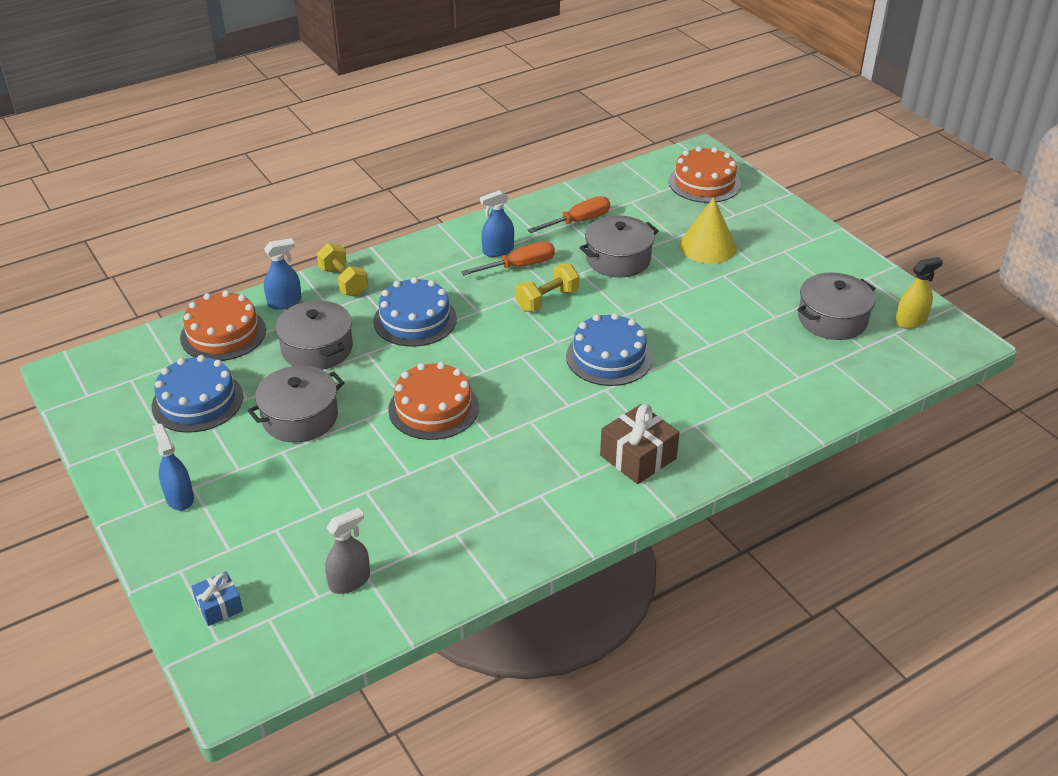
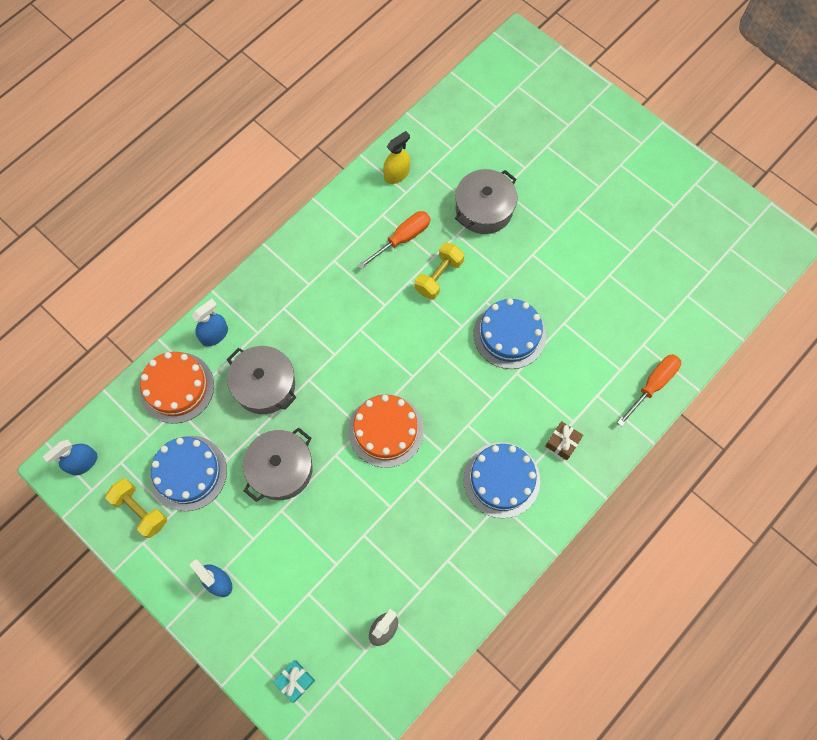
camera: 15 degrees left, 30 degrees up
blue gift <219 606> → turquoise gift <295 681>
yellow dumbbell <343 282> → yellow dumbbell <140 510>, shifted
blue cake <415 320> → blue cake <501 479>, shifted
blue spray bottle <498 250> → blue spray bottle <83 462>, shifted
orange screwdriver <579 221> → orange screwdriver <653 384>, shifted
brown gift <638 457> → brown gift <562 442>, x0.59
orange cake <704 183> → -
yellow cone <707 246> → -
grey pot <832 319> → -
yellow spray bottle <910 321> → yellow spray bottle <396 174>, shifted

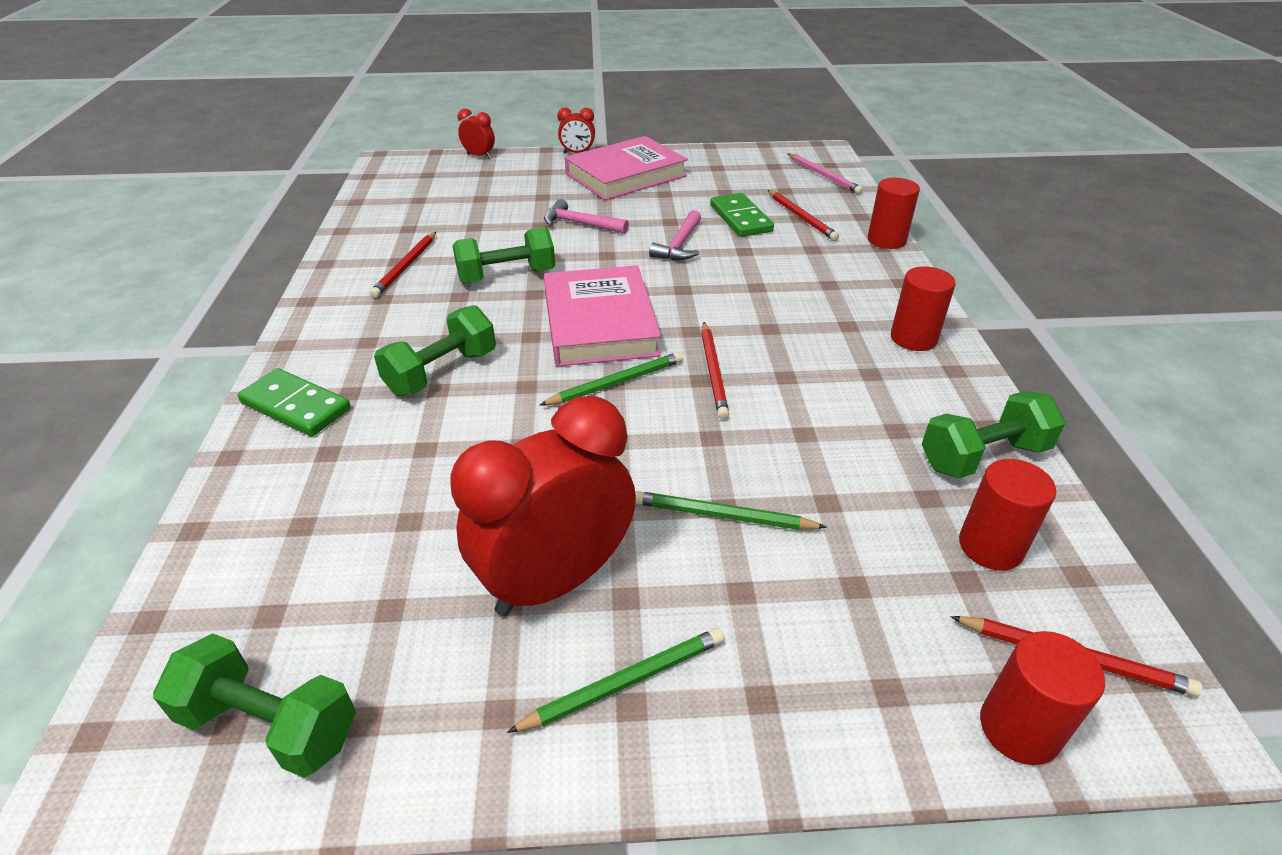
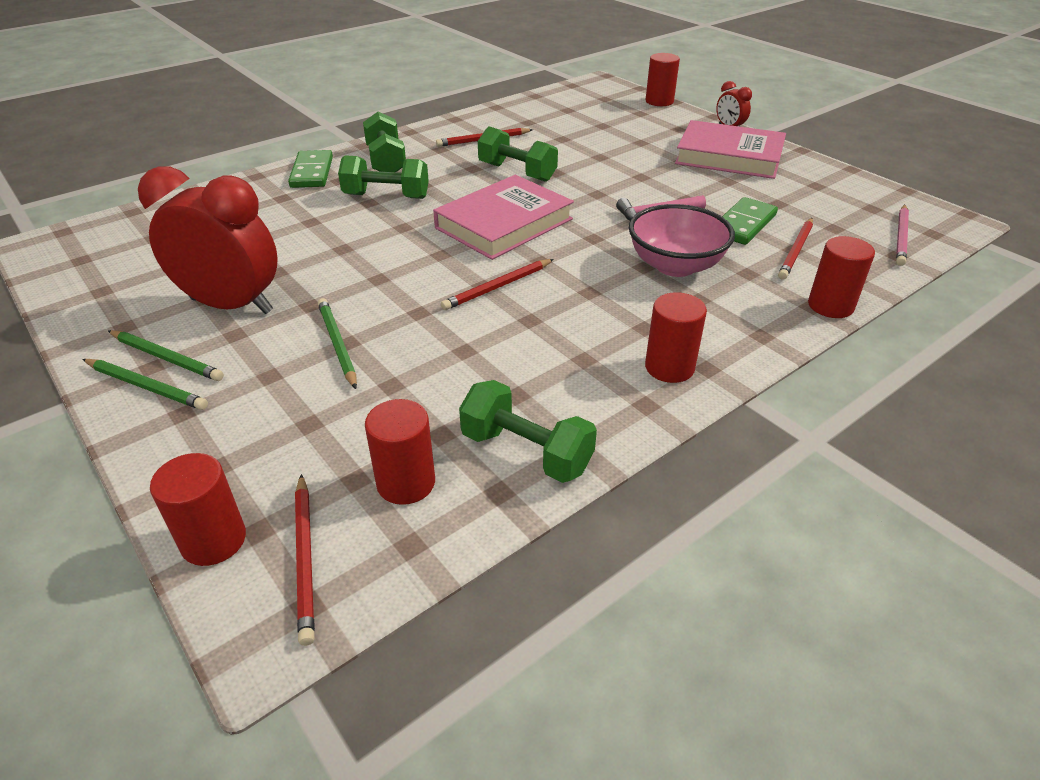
camera: 55 degrees right, 0 degrees up
green dumbbell <270 724> → green dumbbell <386 161>, shifted
red clock <479 156> → red cylinder <659 101>
green pencil <616 383> → green pencil <146 386>, shifted
pink hammer <580 224> → -
- → pink bowl <675 266>

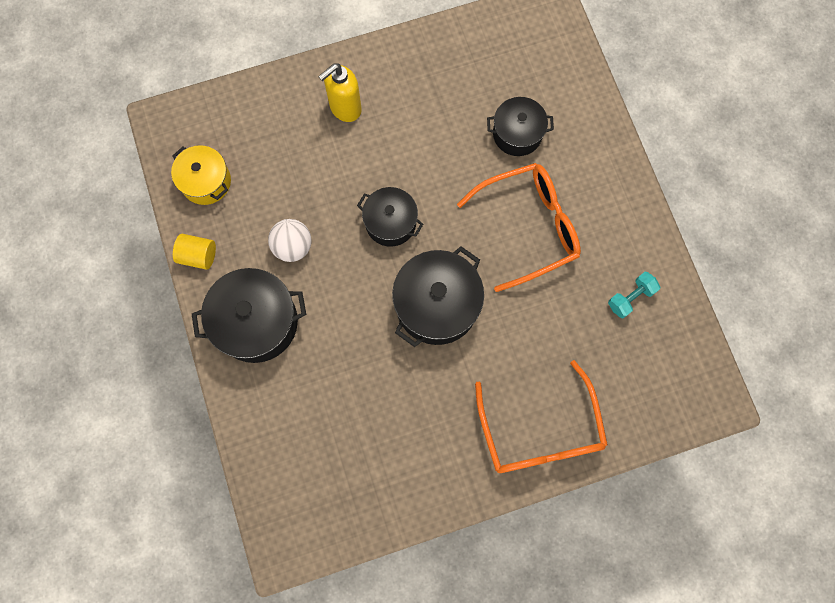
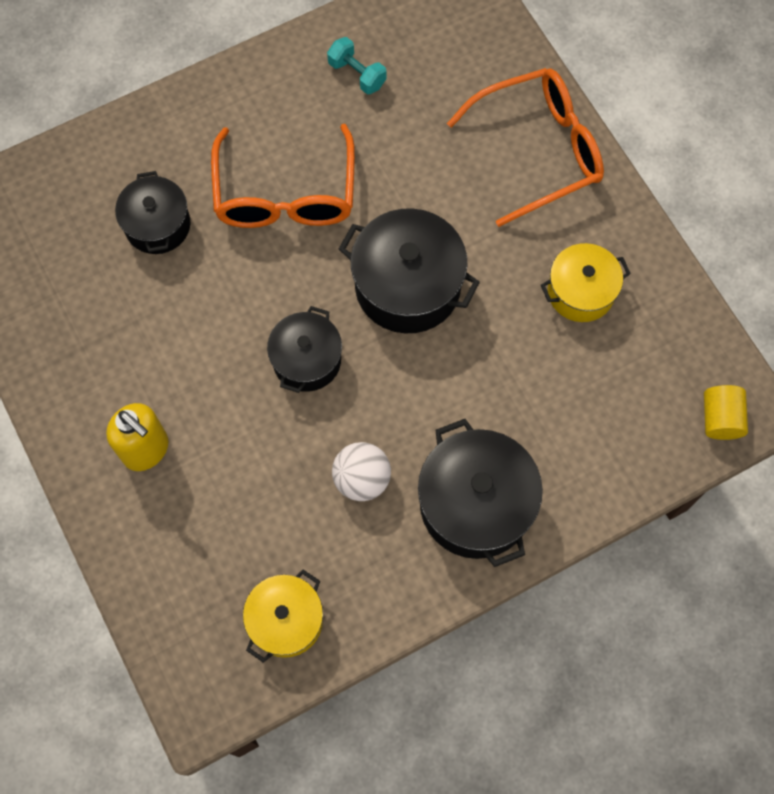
camera: 100 degrees left, 5 degrees down
yellow cylinder <198 256> → yellow cylinder <720 418>, shifted
orange glasses <529 227> → orange glasses <285 194>, 150 degrees counterclockwise
- → yellow pot <580 292>

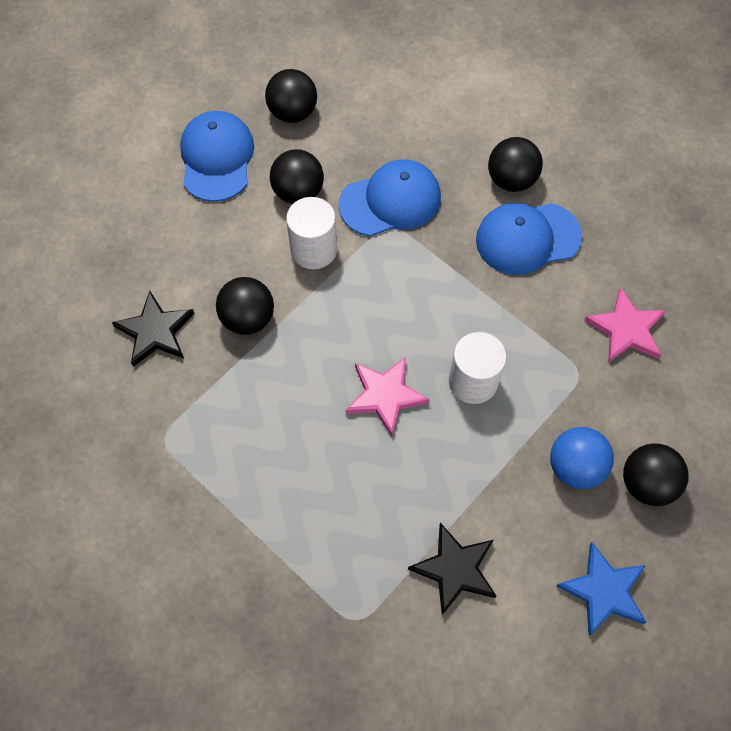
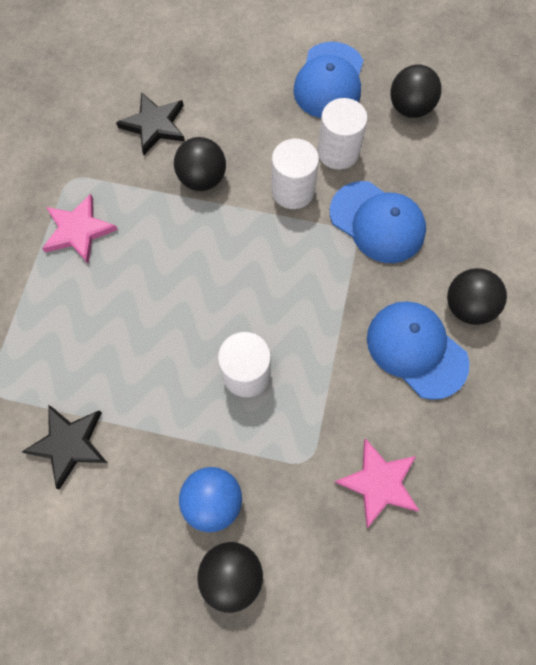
camera: 60 degrees right, 5 degrees up
blue cap <217 158> → blue cap <329 81>, 135 degrees clockwise
black ball <298 192> → white cylinder <338 152>
pink star <385 396> → pink star <78 231>, shifted
blue star <604 591> → -

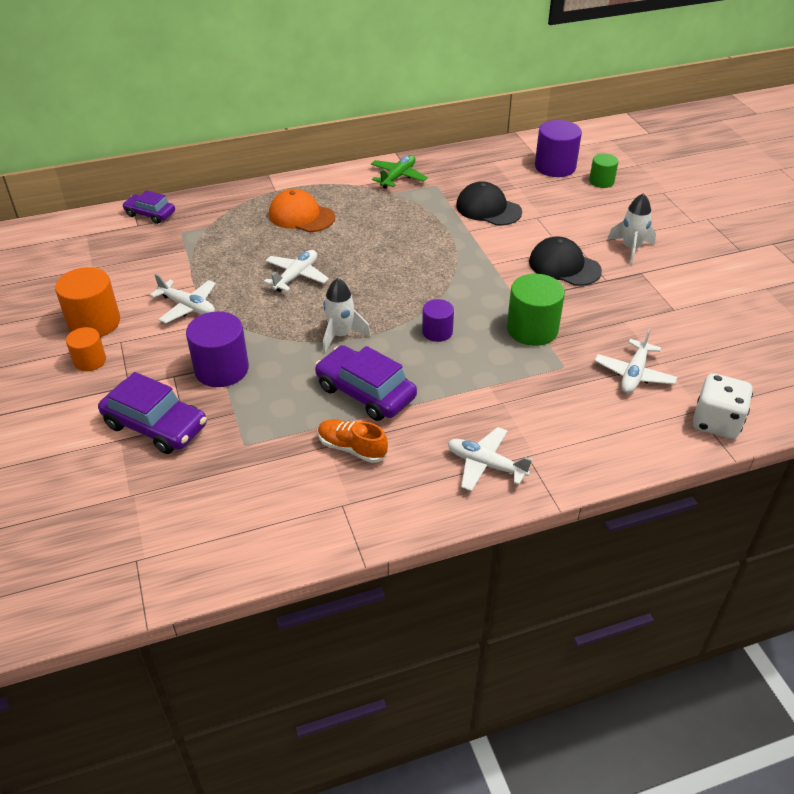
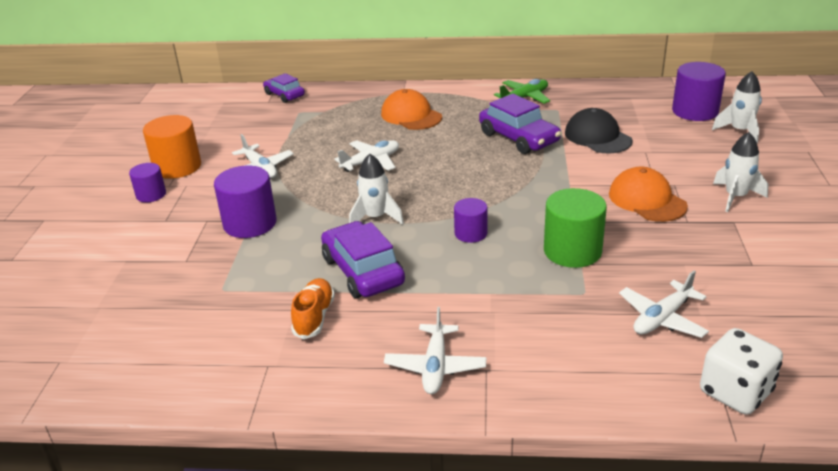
camera: 25 degrees right, 10 degrees down
orange cylinder <90 361> → purple cylinder <151 195>
purple car <156 425> → purple car <519 138>, shifted
orange shoe <352 448> → orange shoe <314 317>, 45 degrees clockwise
white plane <486 465> → white plane <435 366>, 135 degrees counterclockwise
black cap <564 266> → orange cap <647 200>
green cylinder <601 181> → white rocket <740 131>

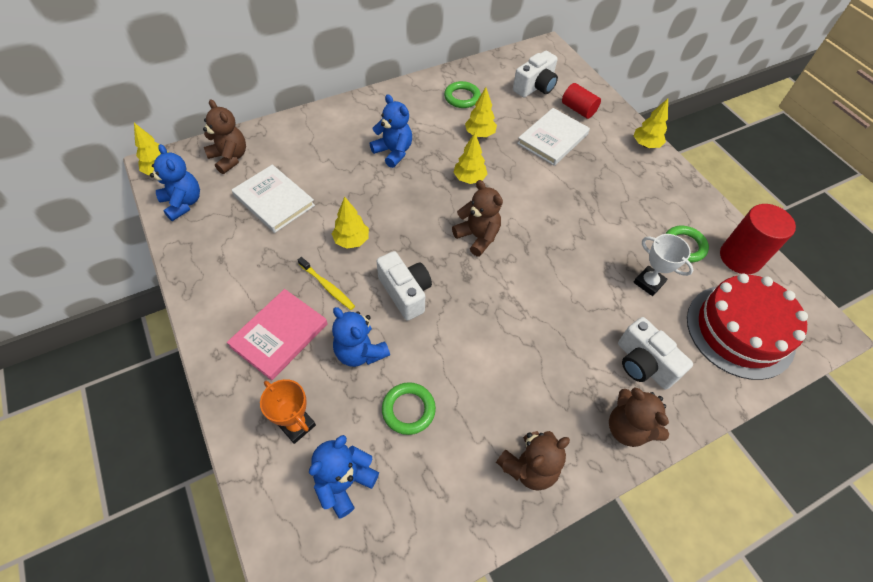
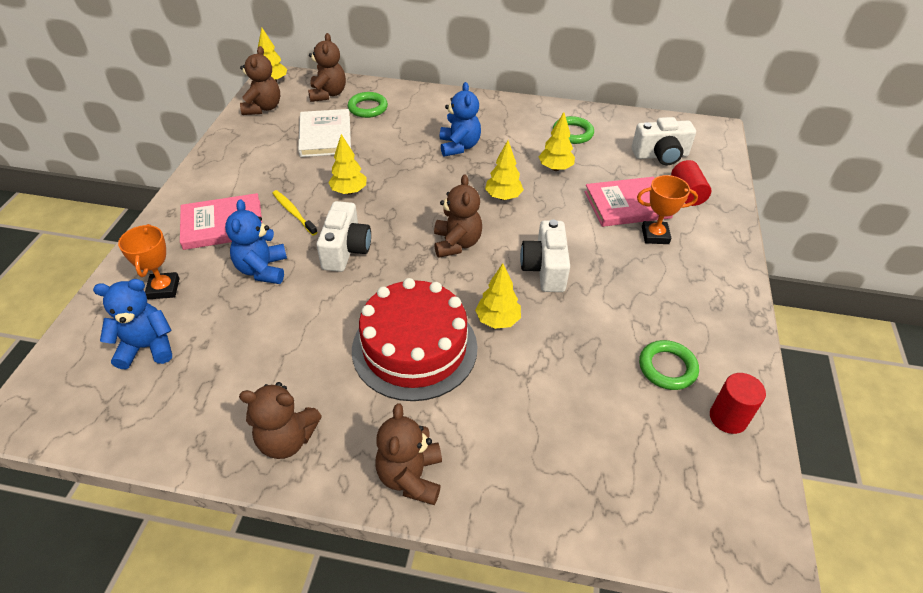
camera: 40 degrees right, 10 degrees down
blue teddy bear <183 203> → brown teddy bear <263 108>
yellow toothbrush <327 287> → yellow toothbrush <293 212>, 150 degrees clockwise
green ring <408 410> → green ring <368 108>, shifted
white book <552 139> → pink book <627 205>
white camera <643 364> → white camera <545 269>, shifted
yellow tree <645 145> → yellow tree <497 320>, shifted
white trophy <648 282> → -
red cake <740 330> → red cake <414 348>, shifted
red cylinder <740 257> → red cylinder <728 418>, x0.64
- → orange trophy <655 235>

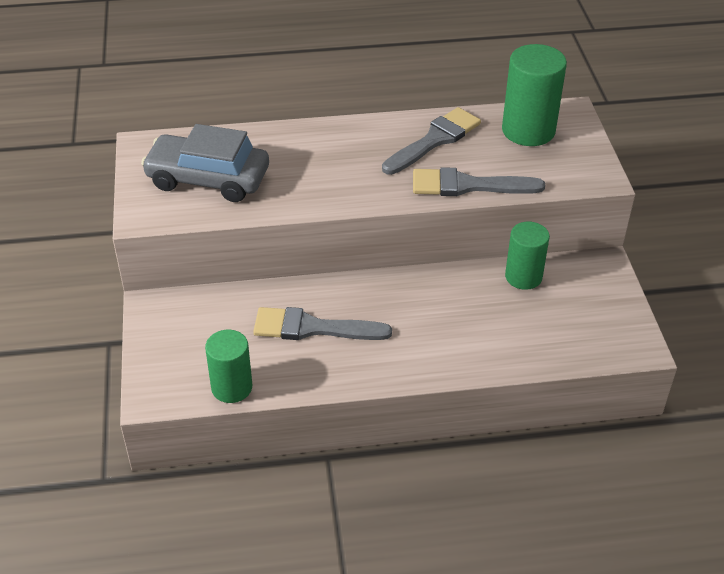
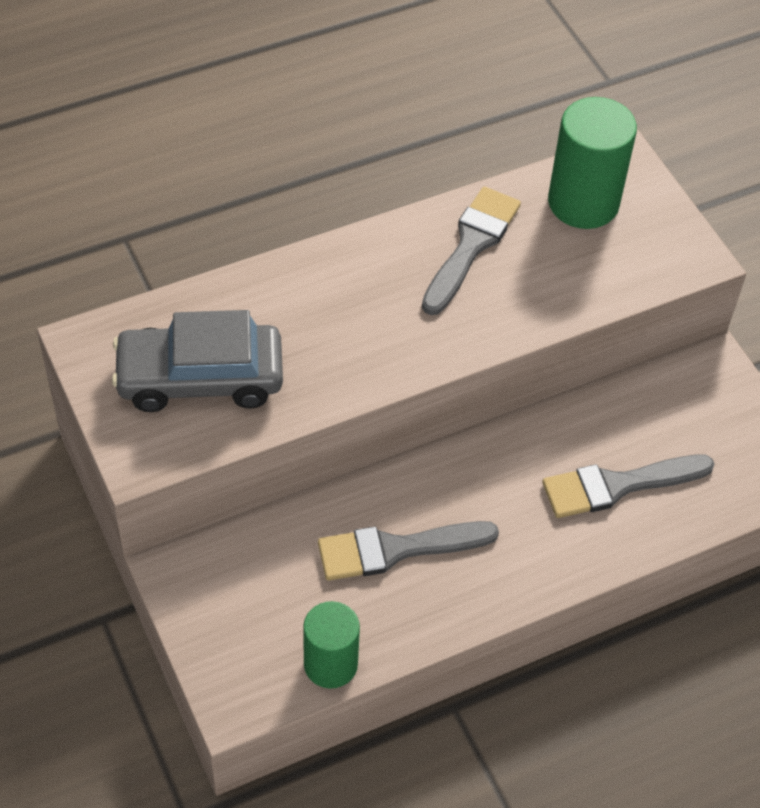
camera: 20 degrees left, 10 degrees up
grey brush <468 185> → grey brush <617 486>, shifted
green cylinder <523 277> → -

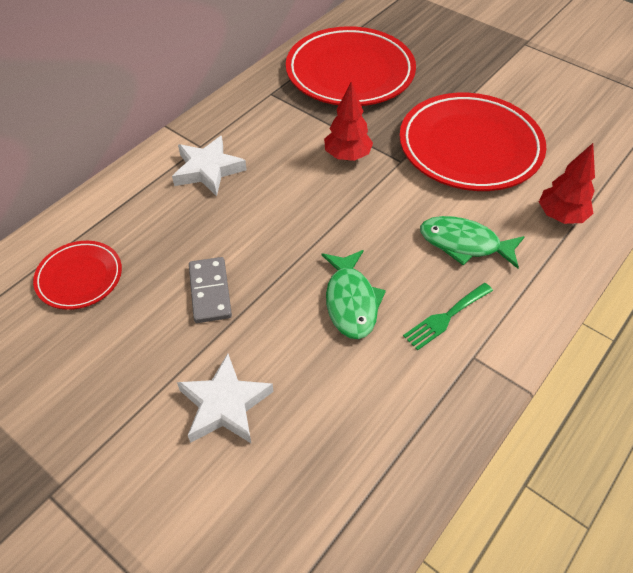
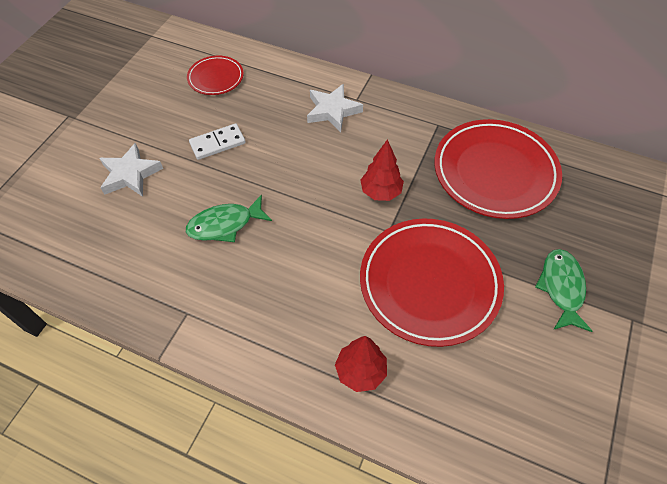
camera: 75 degrees right, 5 degrees up
grey domino <210 292> → white domino <217 143>
green fork <445 317> → -
green fish <464 244> → green fish <561 288>, shifted

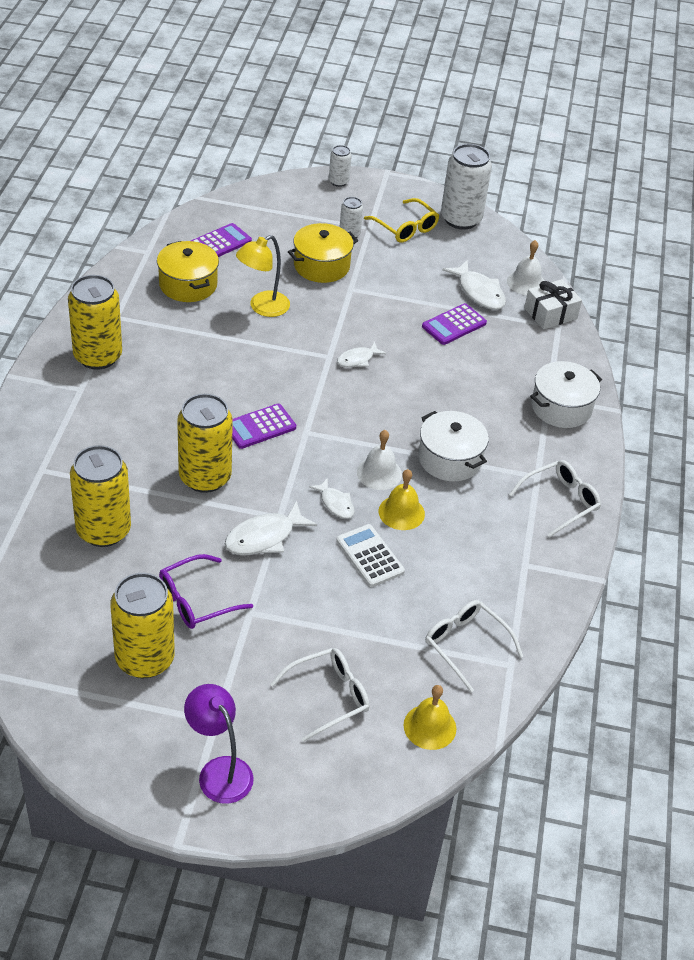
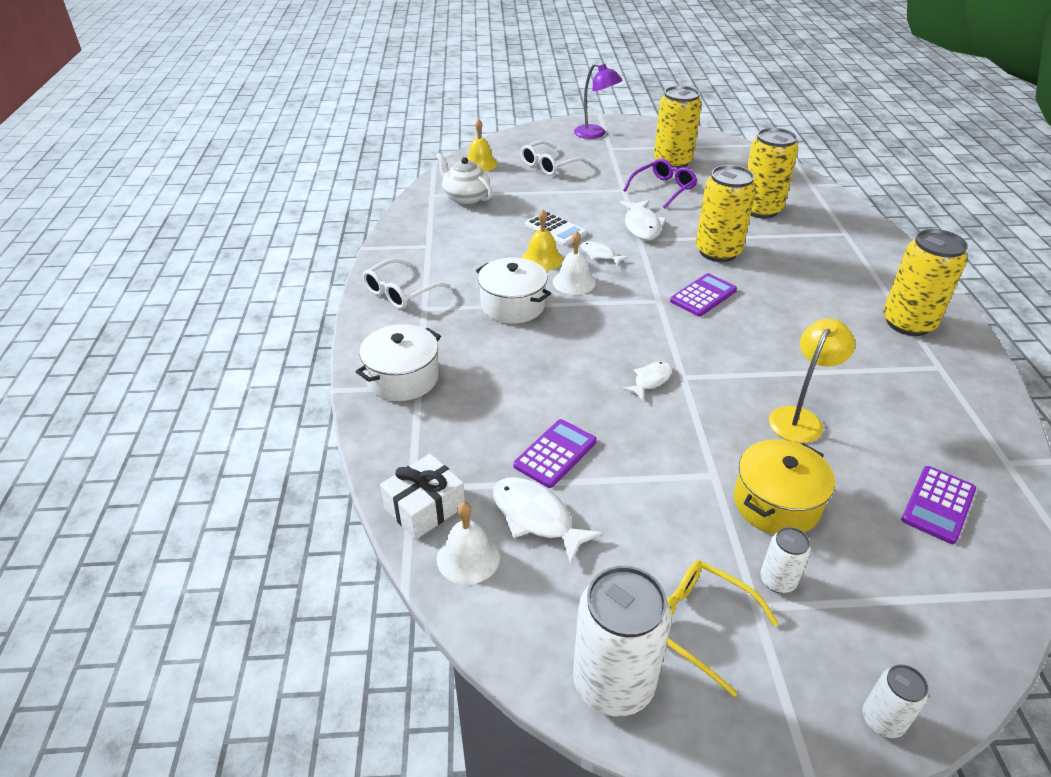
camera: 170 degrees right, 5 degrees down
yellow pot <188 284> → -
white fish <264 537> → white fish <642 226>, 135 degrees clockwise
white glasses <466 645> → white teapot <465 198>

